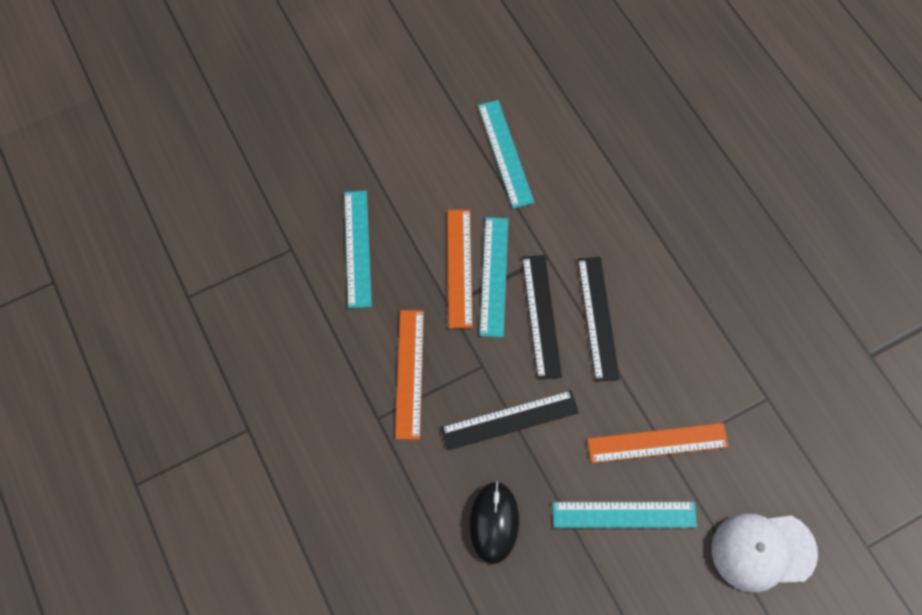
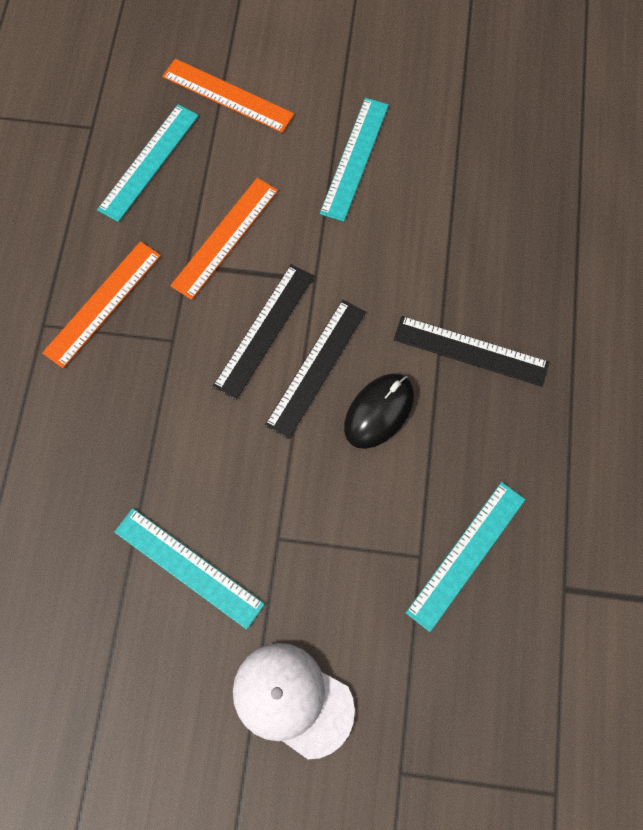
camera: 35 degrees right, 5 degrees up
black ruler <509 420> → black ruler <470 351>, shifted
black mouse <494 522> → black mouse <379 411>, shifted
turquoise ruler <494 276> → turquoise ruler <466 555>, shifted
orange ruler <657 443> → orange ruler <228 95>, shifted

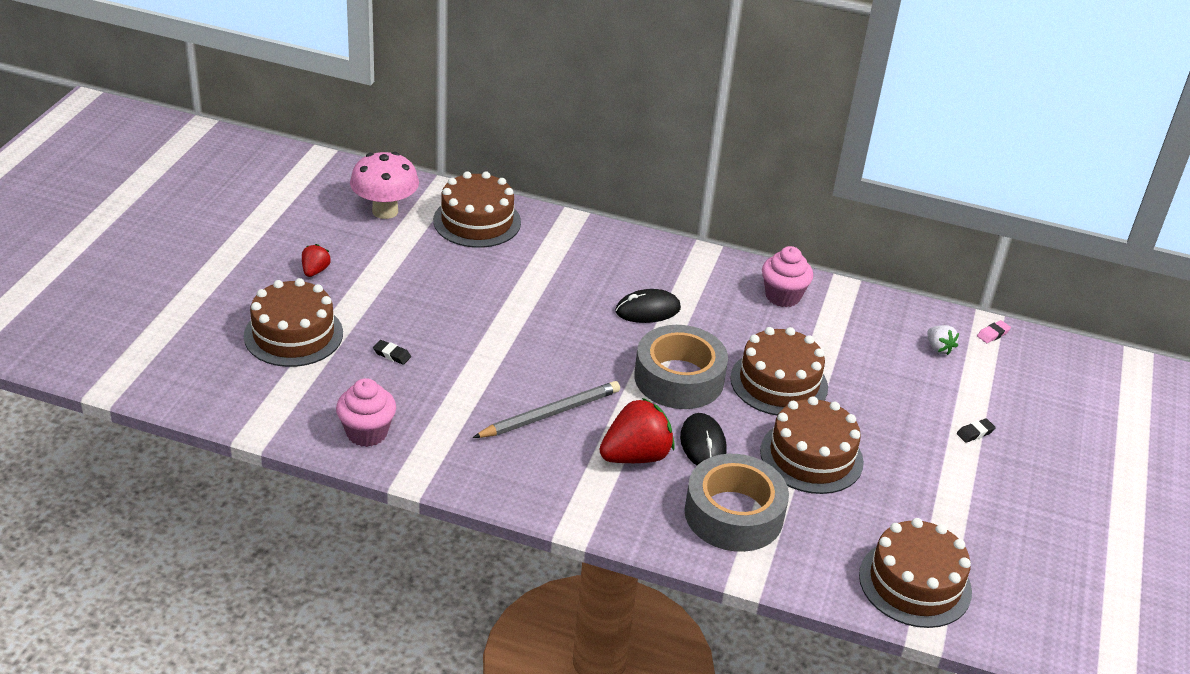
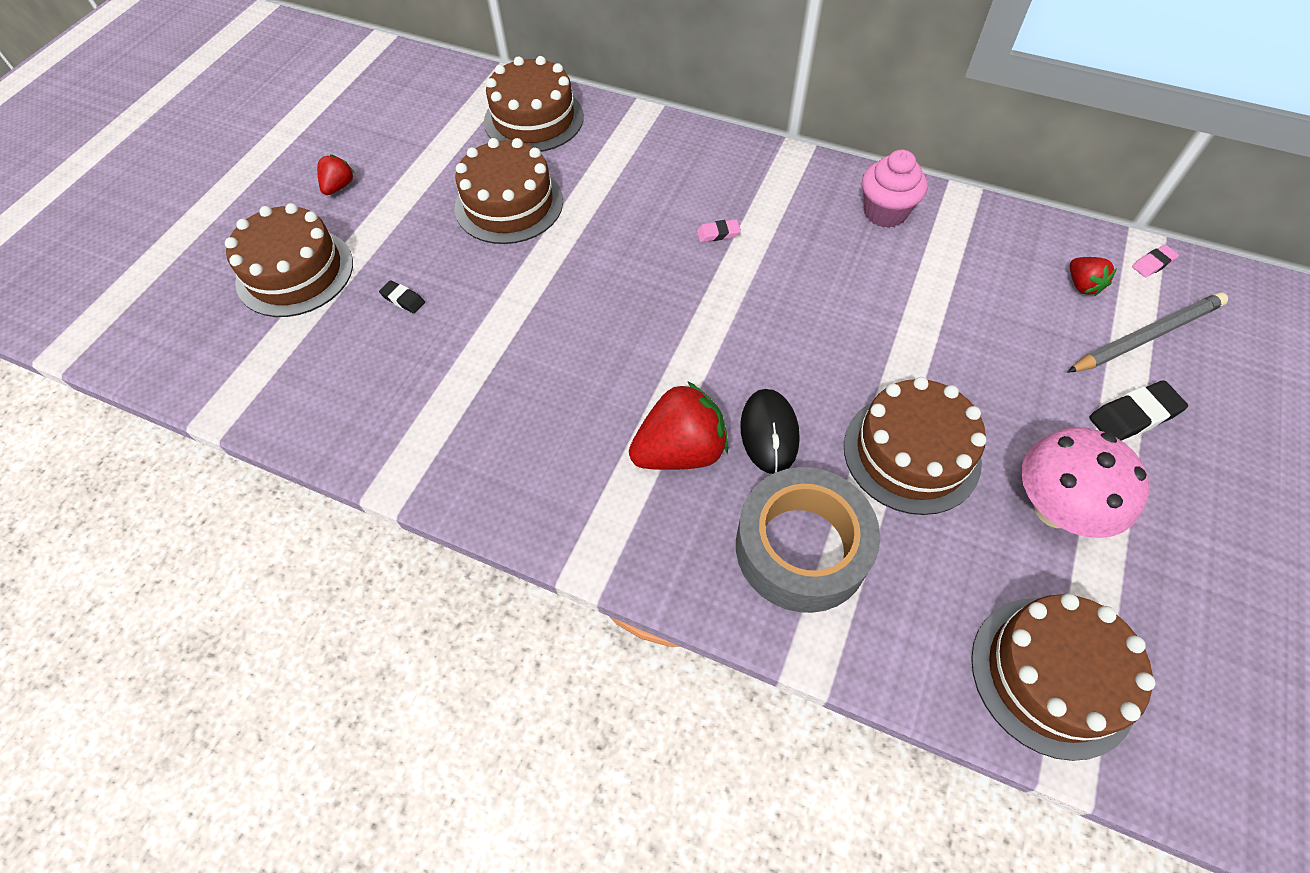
camera: 10 degrees right, 20 degrees up
pink cupcake <367 433> → -
pink mushroom <385 211> → pink mushroom <1055 509>, shifted
grey pencil <550 414> → grey pencil <1146 336>, shifted
black mouse <647 310> → pink eraser <718 233>
grey tape <679 378> → -
brown cake <779 383> → brown cake <509 204>, shifted
white strawberry <938 348> → red strawberry <1082 285>
black eraser <975 433> → black eraser <1133 416>, x1.75

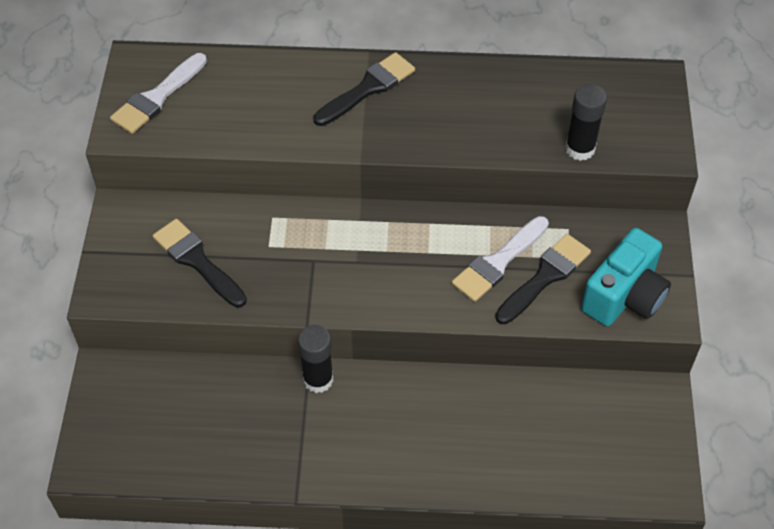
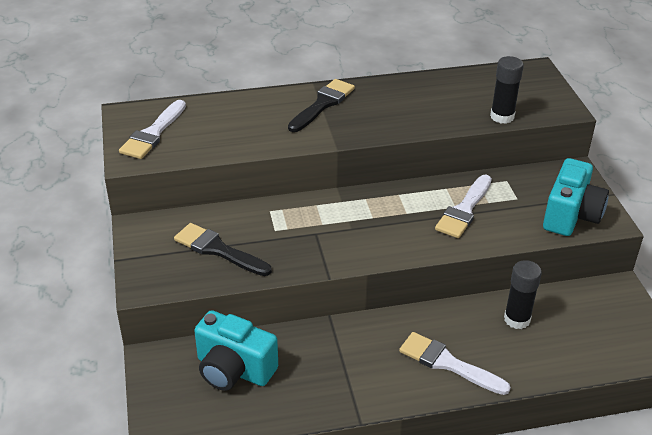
camera: 15 degrees left, 15 degrees down
black glue stick <318 379> → black glue stick <517 319>, shifted
black brush <545 277> → -
- → turquoise camera <234 369>
- → white brush <447 363>

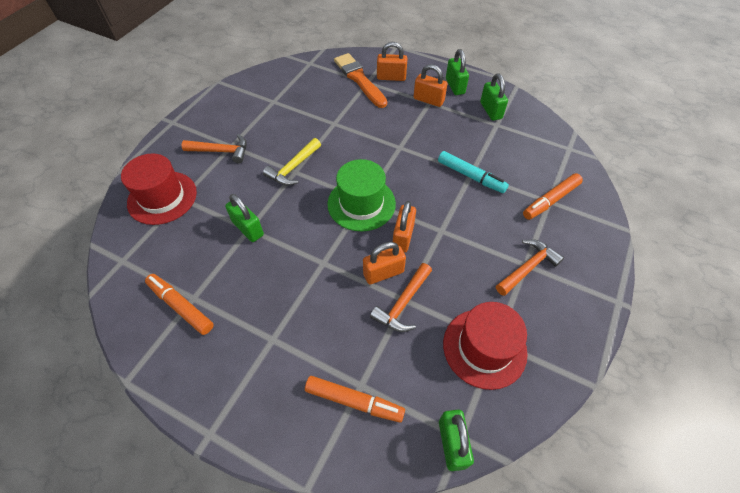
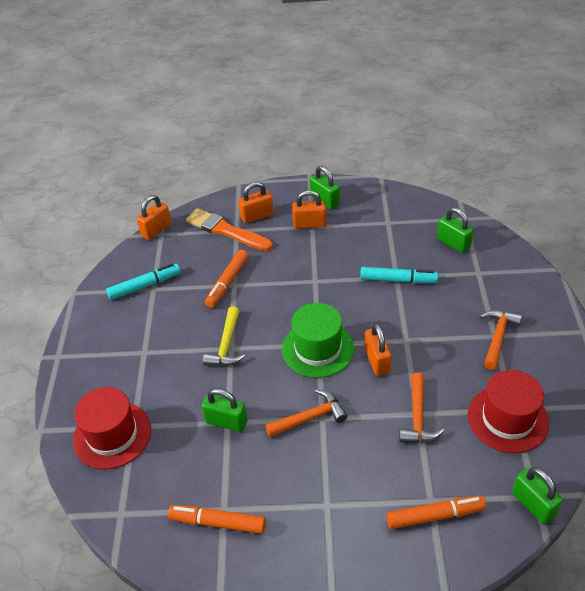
camera: 25 degrees left, 10 degrees down
orange hammer <221 151> → orange hammer <310 417>, shifted
orange padlock <383 273> → orange padlock <156 230>, shifted
green padlock <490 110> → green padlock <453 243>, shifted
orange marker <550 200> → orange marker <227 282>, shifted
- → turquoise marker <144 286>

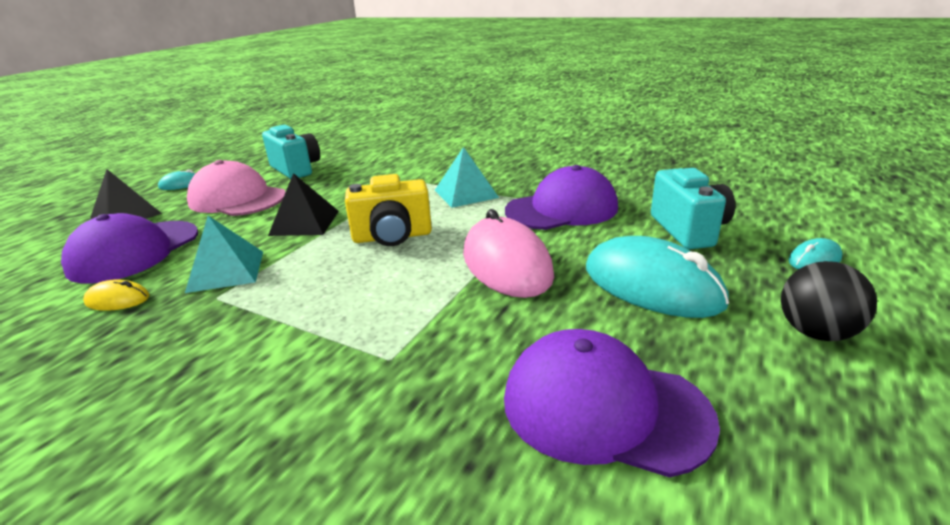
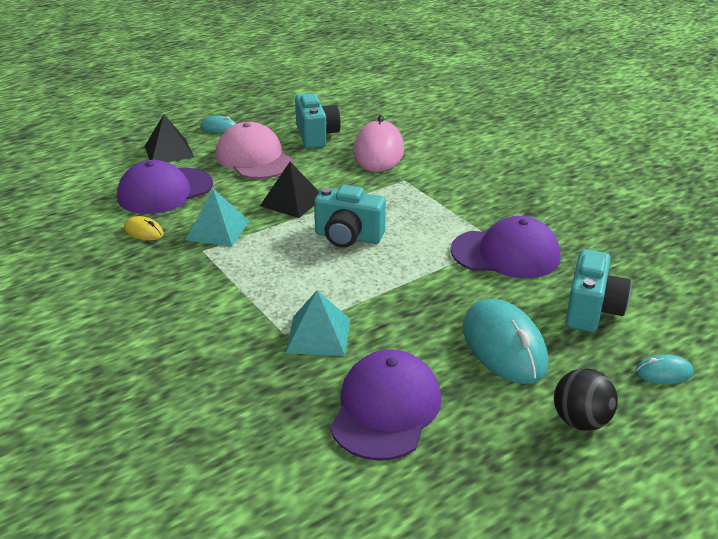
camera: 25 degrees right, 5 degrees up
yellow camera <392 237> → turquoise camera <348 237>
turquoise pyramid <466 193> → turquoise pyramid <318 335>, shifted
pink mouse <506 264> → pink mouse <378 152>, shifted
purple cap <604 408> → purple cap <385 409>, 60 degrees clockwise

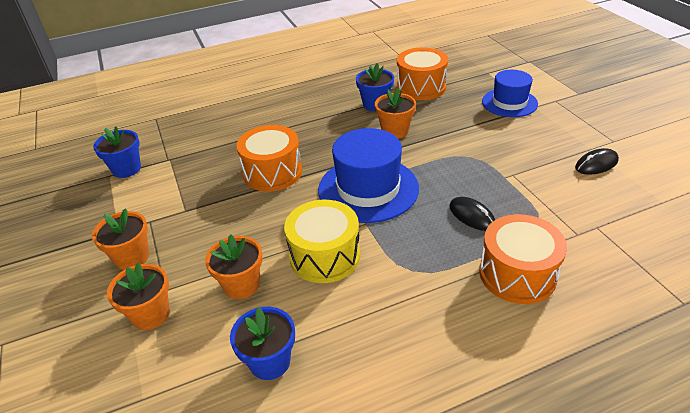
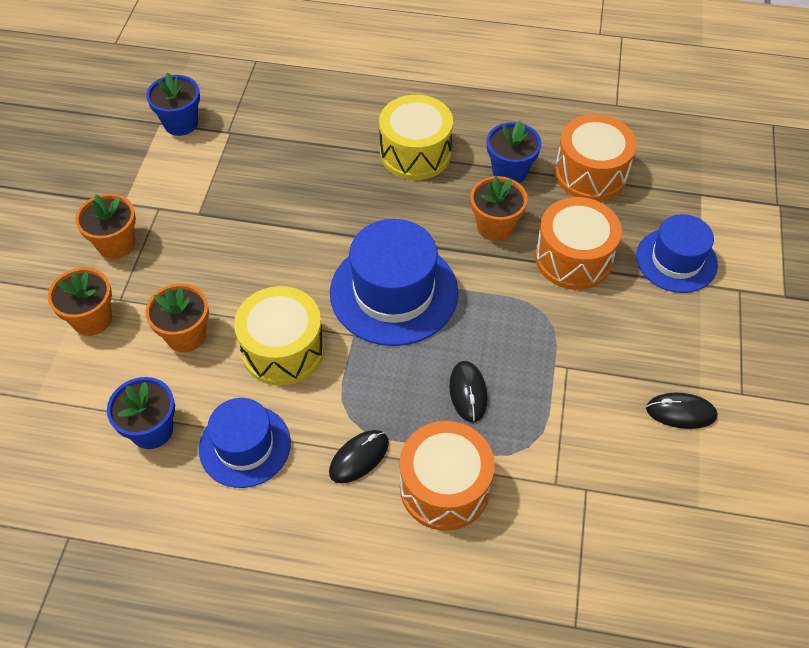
camera: 30 degrees right, 15 degrees up
orange drum <272 172> → orange drum <573 258>, shifted
- → blue hat <245 446>
- → black mouse <359 457>
- → yellow drum <415 153>

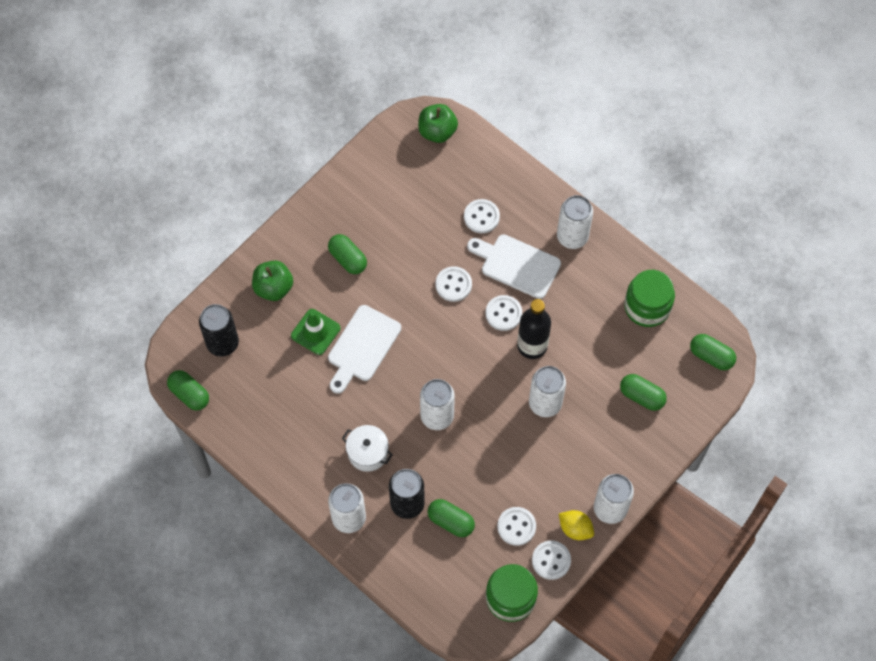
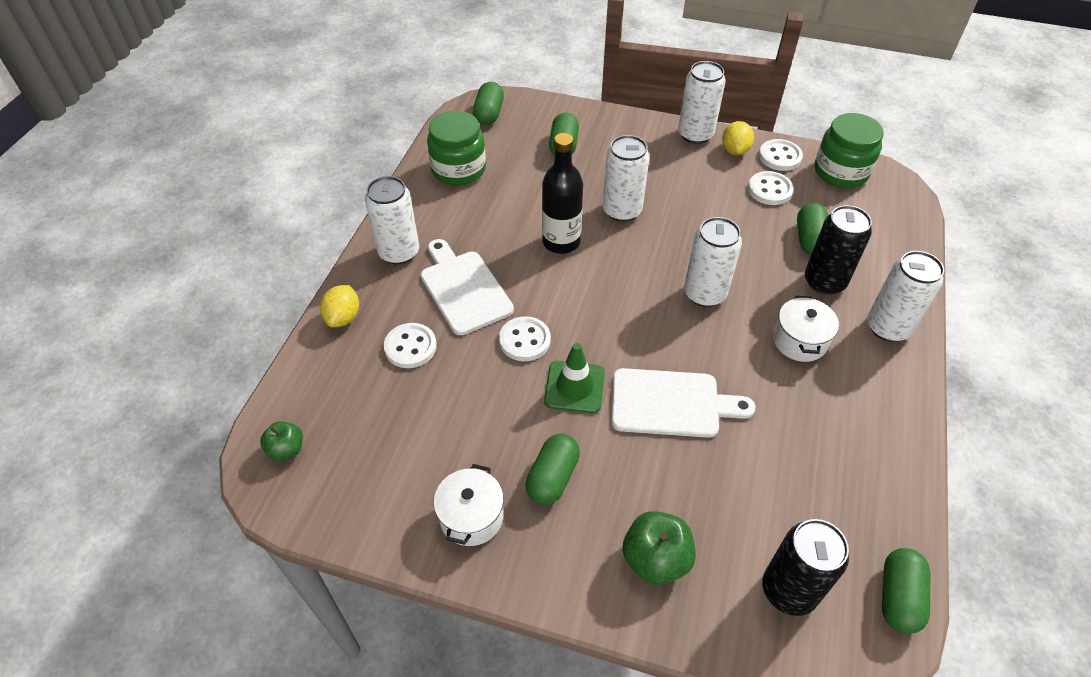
camera: 115 degrees left, 15 degrees down
green traffic cone <315 332> → green traffic cone <574 387>, shifted
green apple <437 131> → green apple <286 450>, x0.63
white cutting board <517 265> → white cutting board <463 289>, 150 degrees clockwise
white button <503 313> → -
- → yellow lemon <343 317>
- → white pot <471 517>

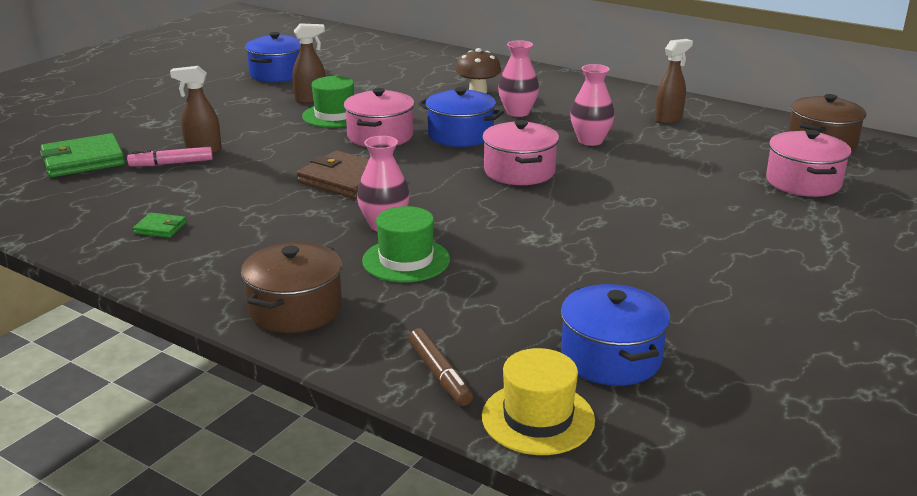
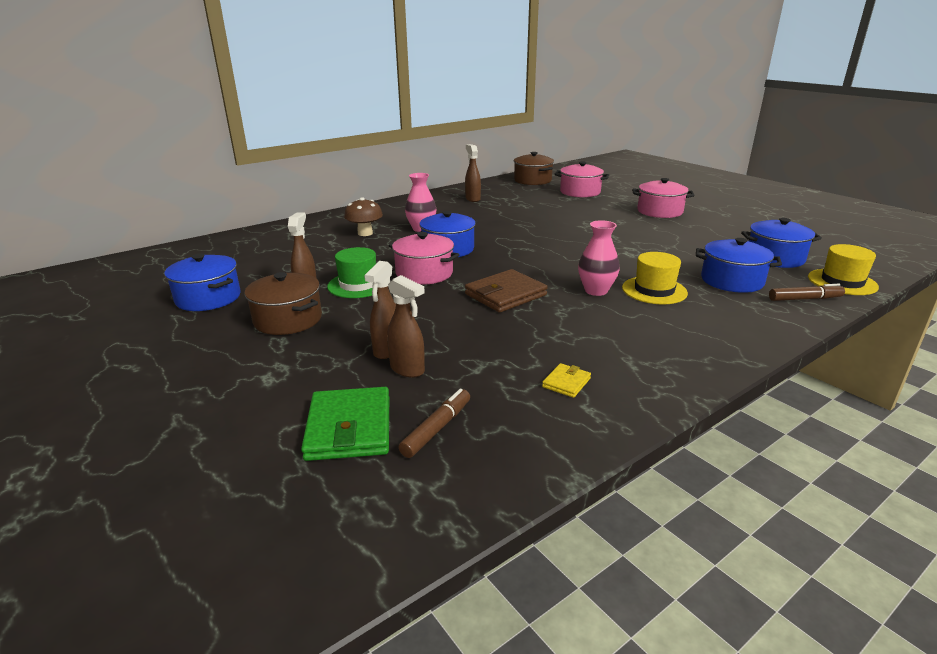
camera: 70 degrees left, 0 degrees up
pink marker <171 163> → brown spray bottle <408 369>
green wallet <160 228> → yellow wallet <566 383>
brown pot <295 309> → brown pot <288 320>, shifted
green hat <406 260> → yellow hat <654 290>
pink pot <519 171> → pink pot <659 211>, shifted
pink vase <590 141> → -
- → brown marker <437 428>
- → blue pot <732 281>

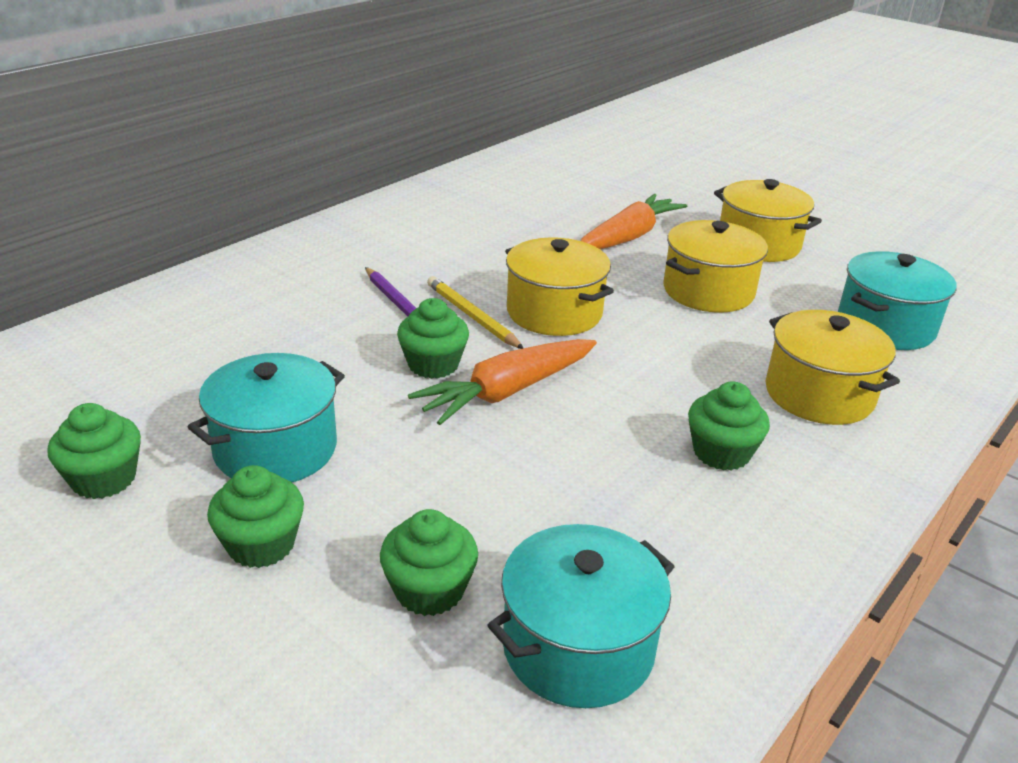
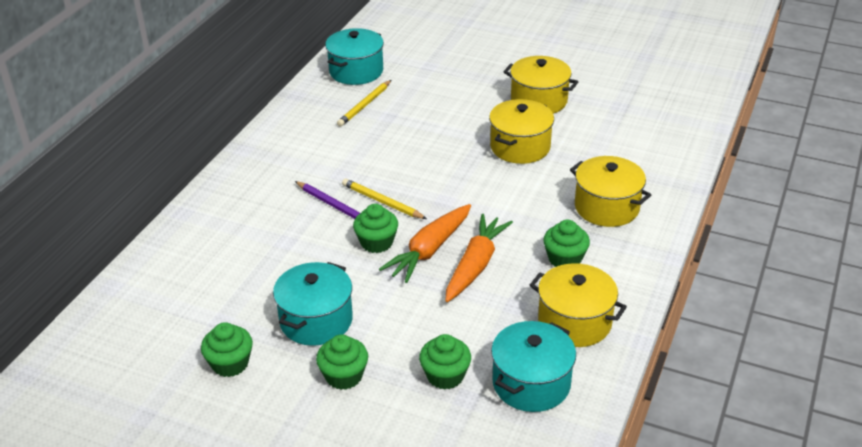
camera: 15 degrees left, 5 degrees up
yellow pot <554 312> → yellow pot <574 322>, shifted
orange carrot <628 237> → orange carrot <475 265>, shifted
turquoise pot <885 326> → turquoise pot <356 71>, shifted
- → yellow pencil <364 105>

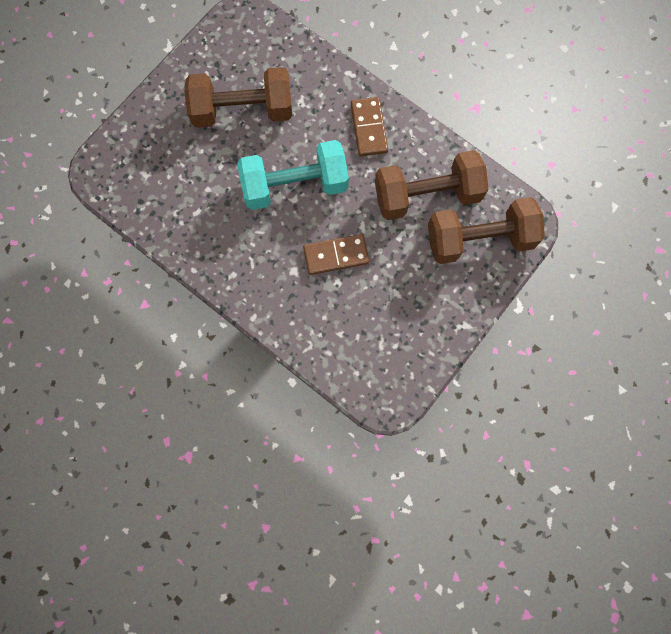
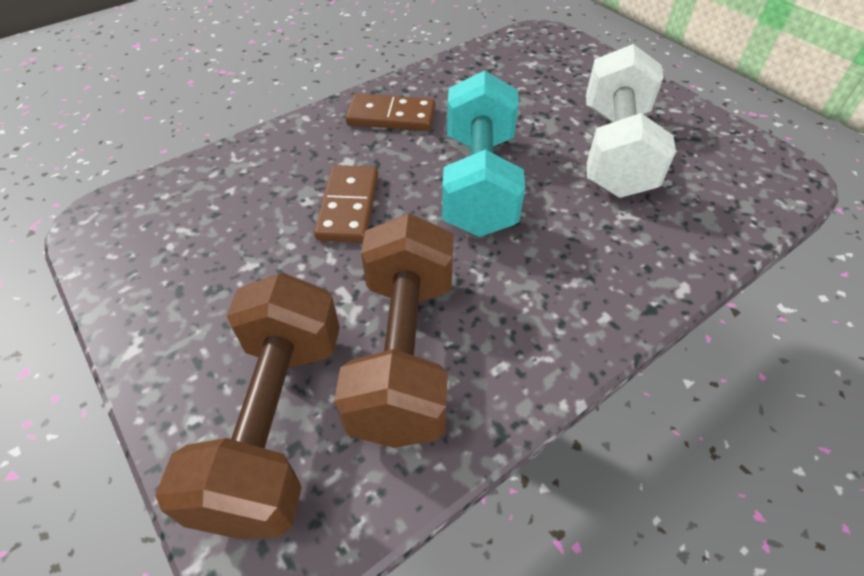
camera: 105 degrees right, 25 degrees down
brown dumbbell <242 110> → white dumbbell <615 151>
brown domino <369 128> → brown domino <391 116>, shifted

